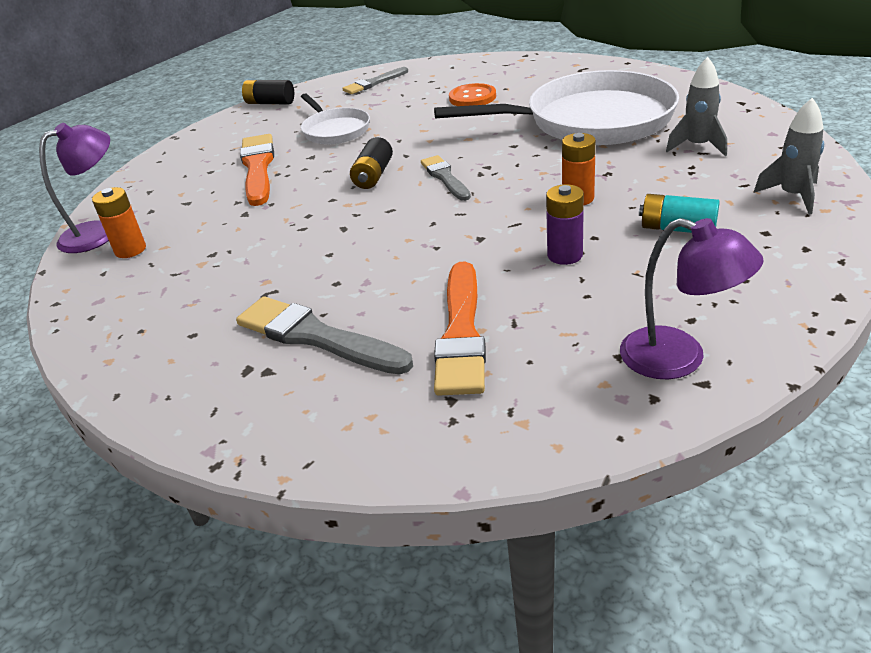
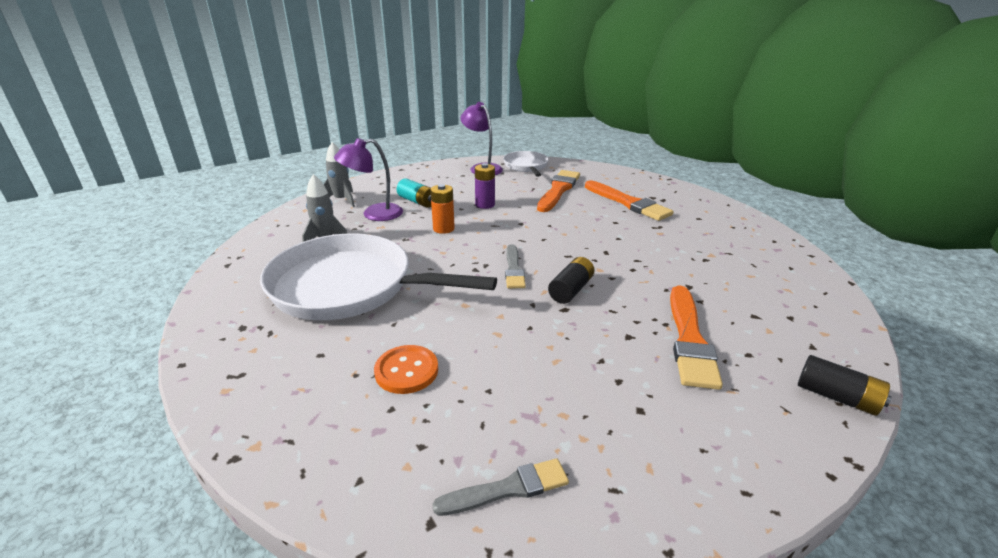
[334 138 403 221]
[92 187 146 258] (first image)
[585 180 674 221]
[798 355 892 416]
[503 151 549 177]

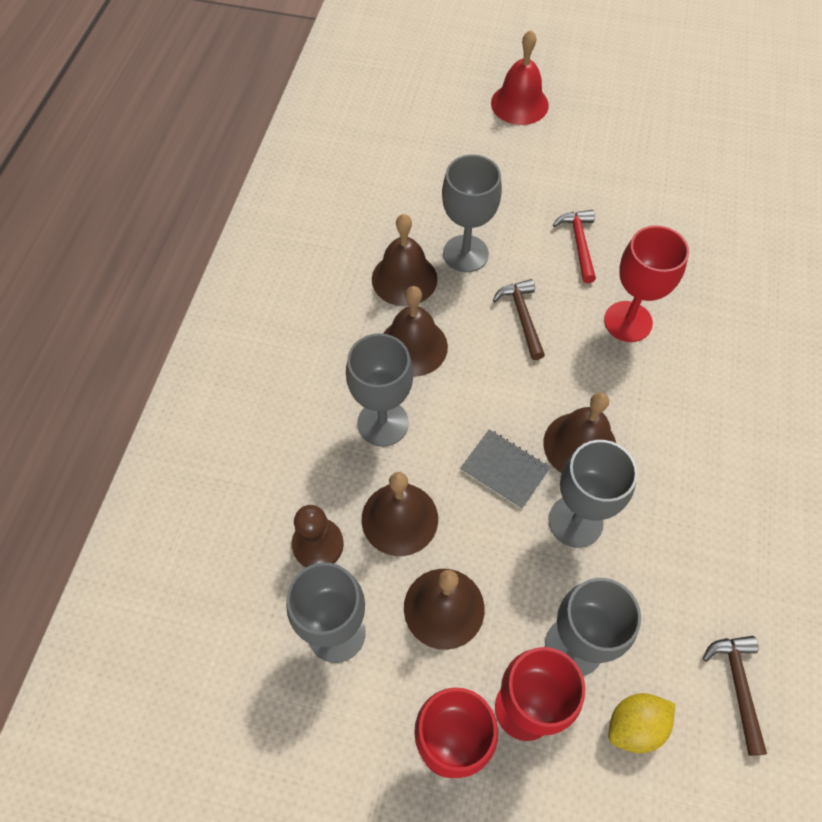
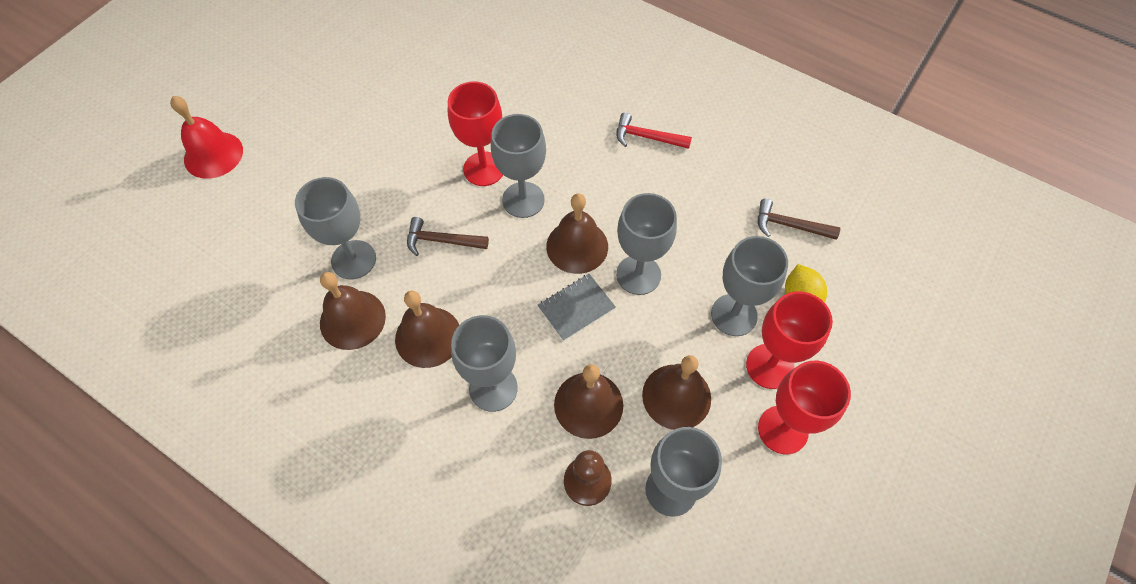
[616 112 692 149]
[491 114 546 218]

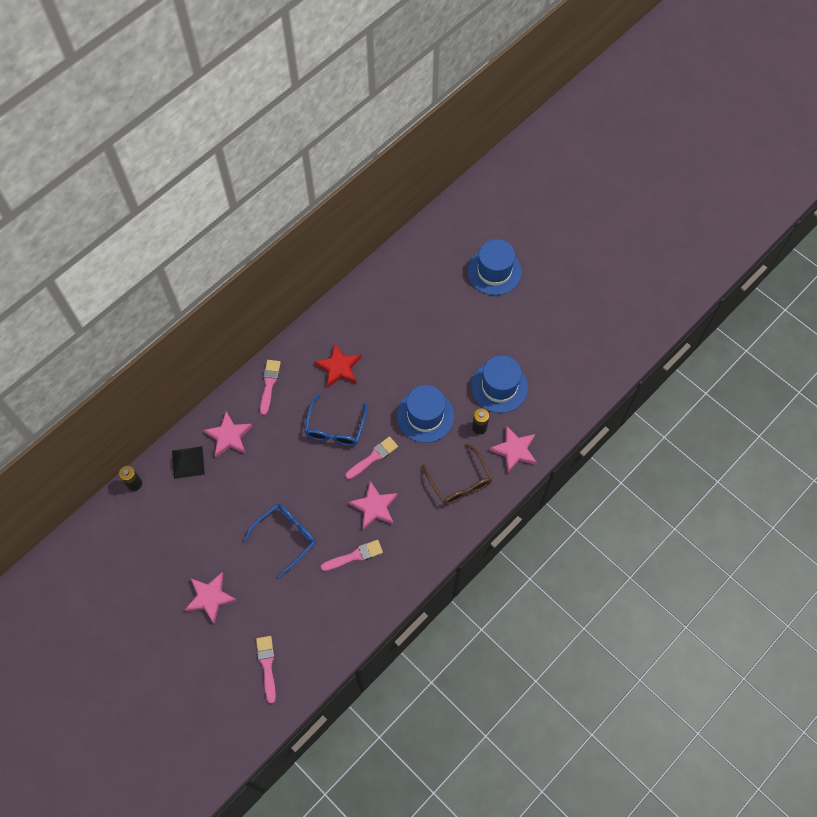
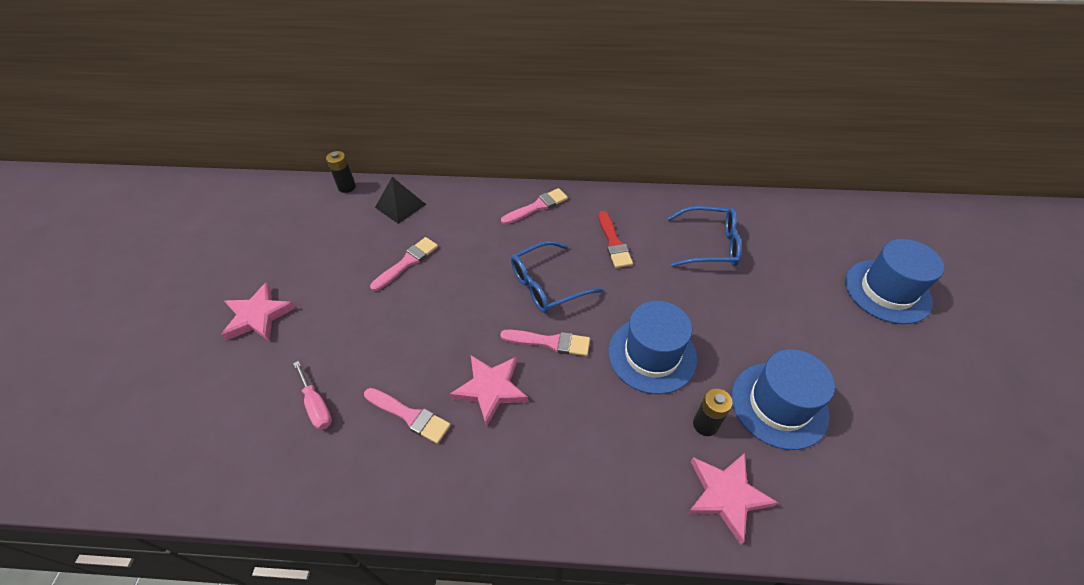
[203 411 252 457] (first image)
[667 206 742 267]
[370 237 438 291]
[599 211 633 268]
[422 444 493 505] (first image)
[293 361 332 430]

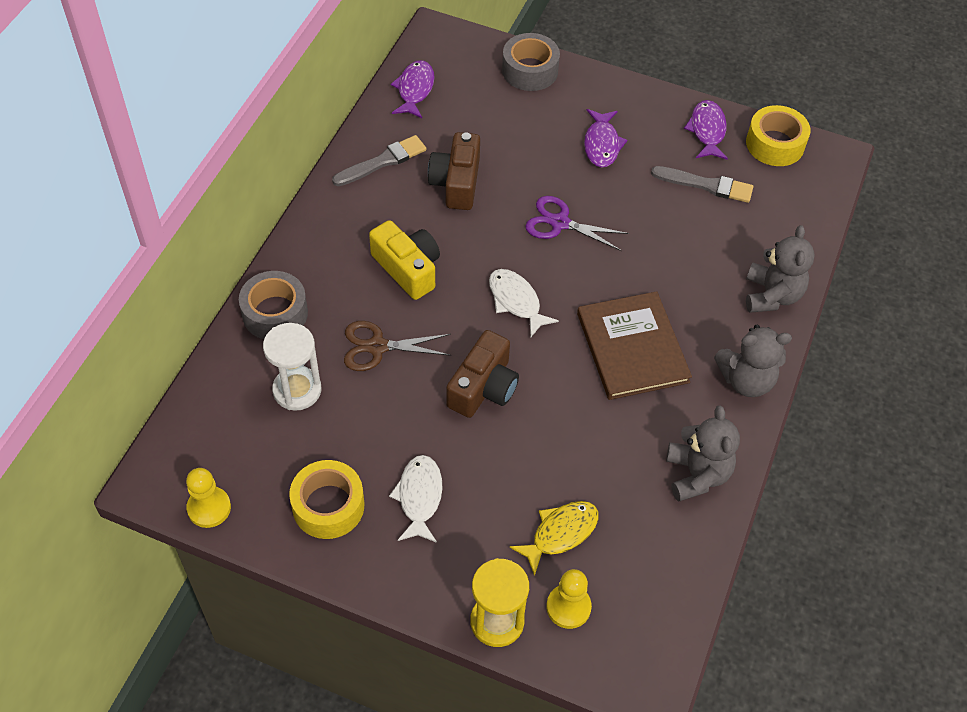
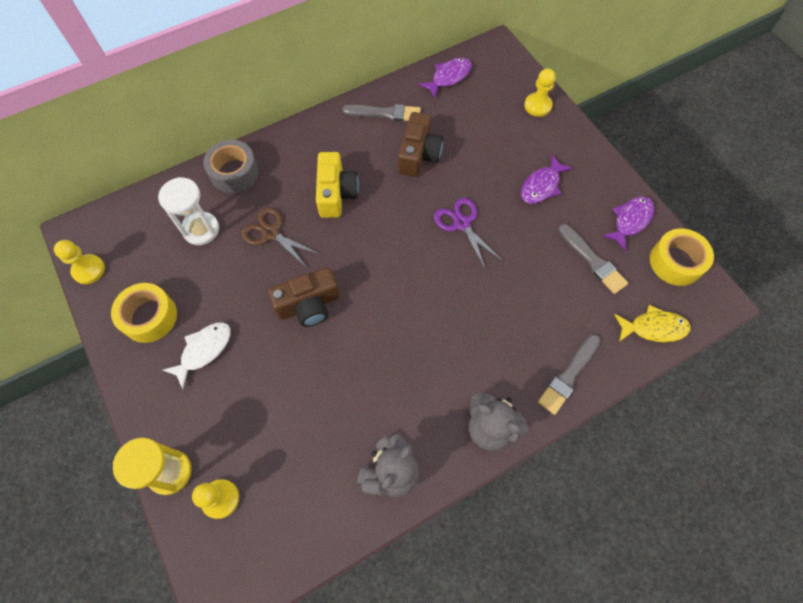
[398 112 443 177]
[489 269 559 337] (first image)
[524 69 556 117]
[614 305 691 342]
[577 291 692 400] (first image)
[538 335 601 415]

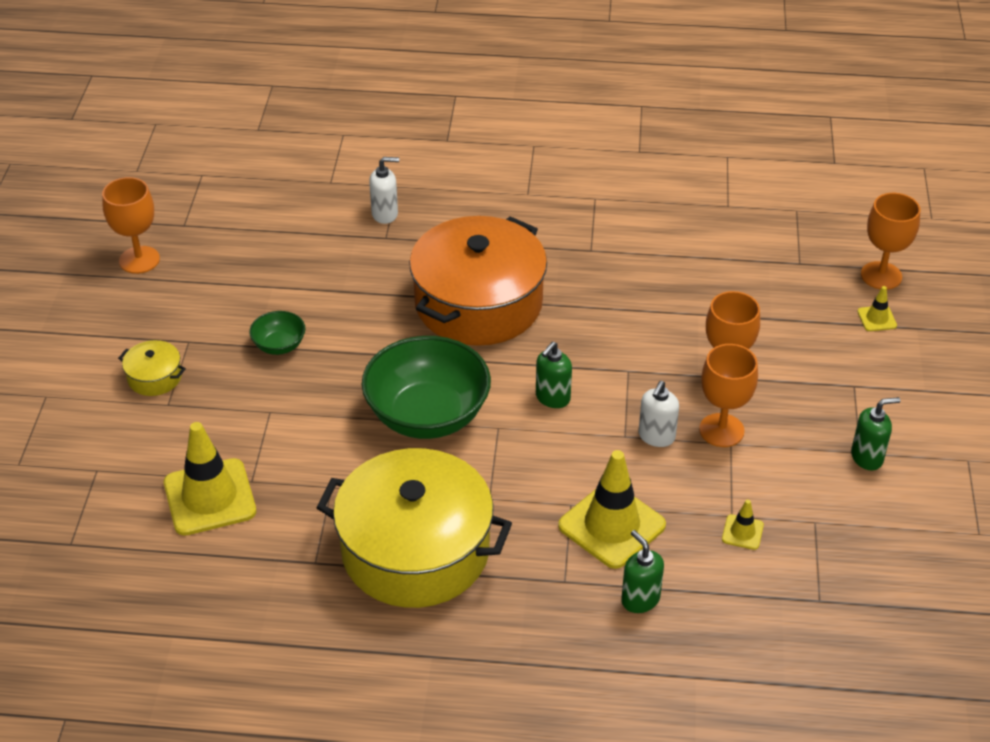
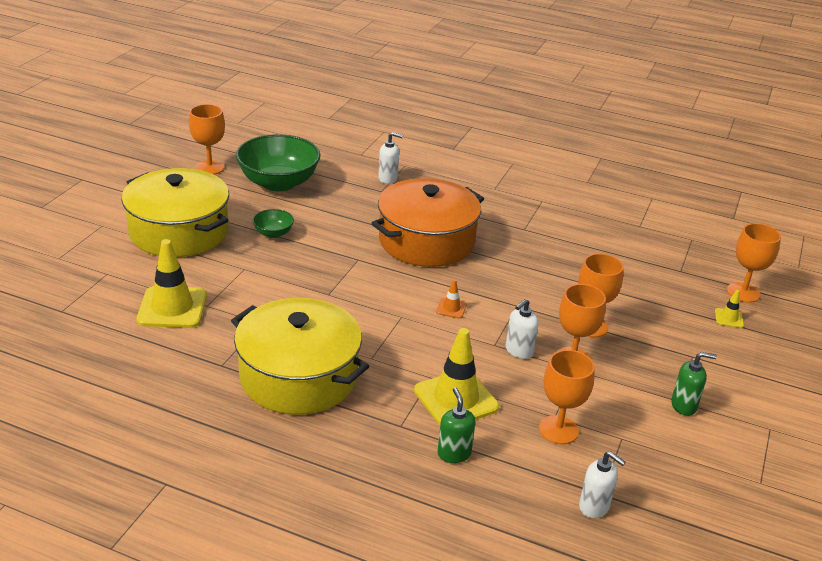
[122 168 229 257]
[236 134 320 191]
[436 279 467 319]
[539 350 595 444]
[579 451 625 518]

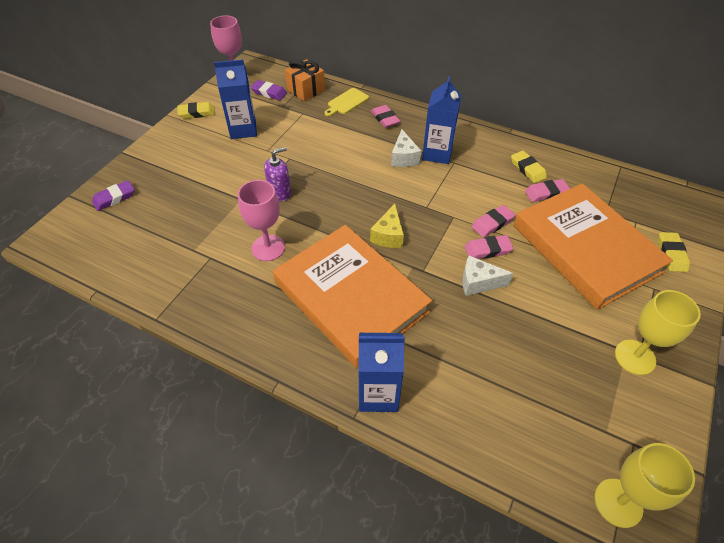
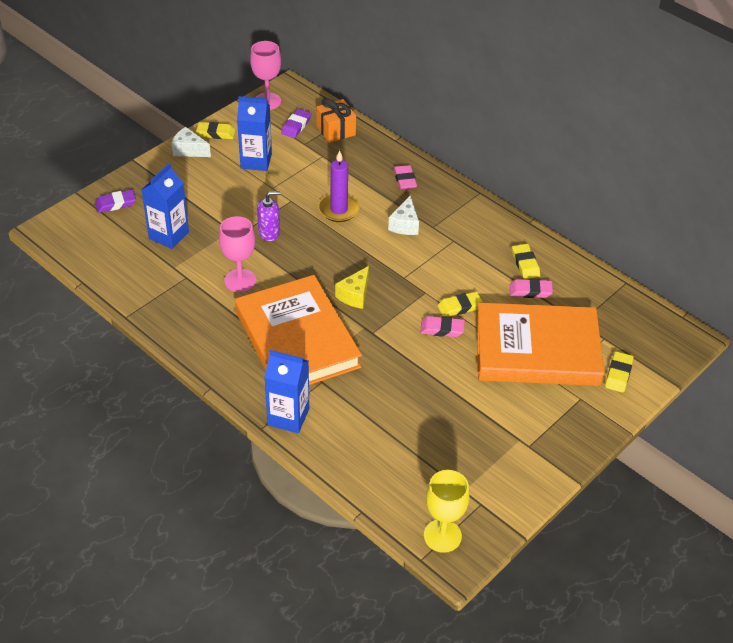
[281 109 311 138]
[325 88 369 116] (first image)
[142 163 189 249]
[172 127 211 157]
[438 292 483 317]
[476 302 605 386]
[615 290 701 375] (first image)
[318 150 360 222]

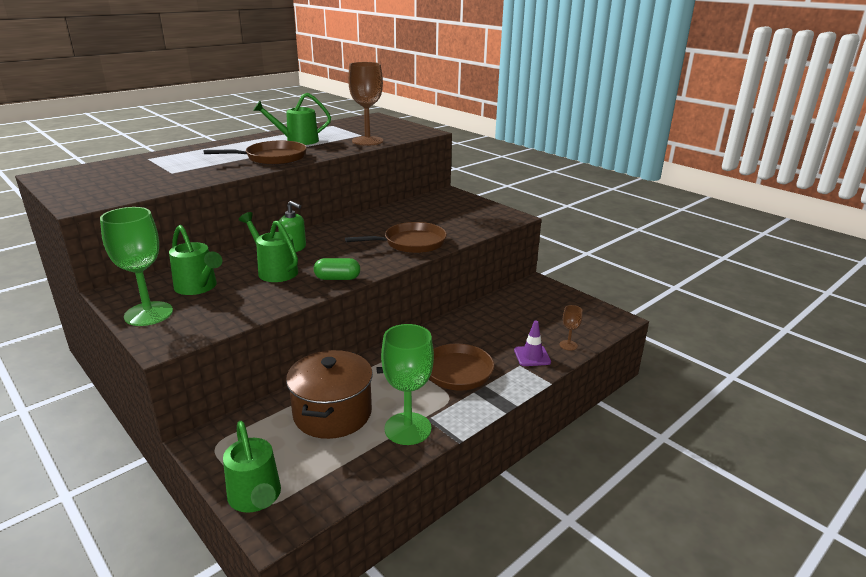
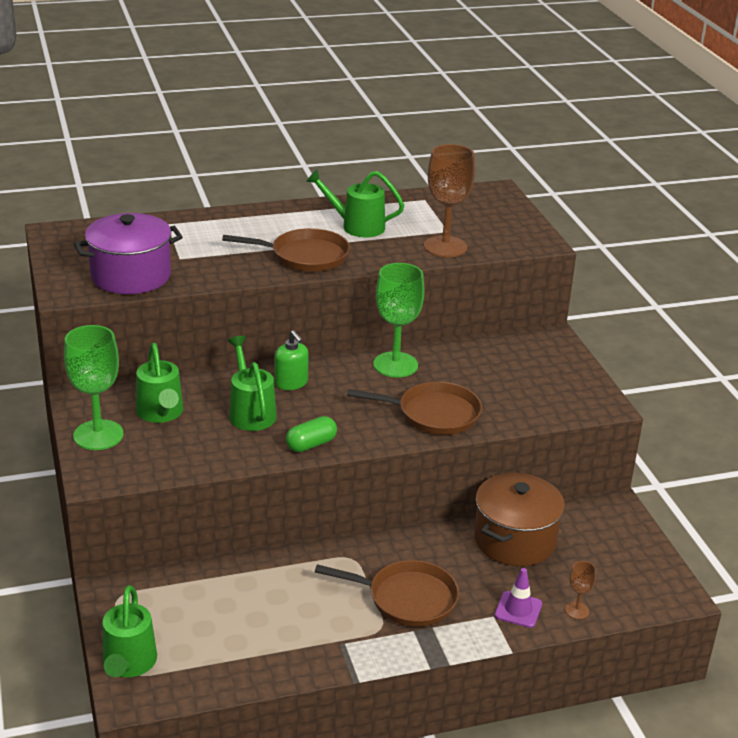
[474 473 565 566]
[286 416 337 452]
[373 263 425 378]
[74 213 183 294]

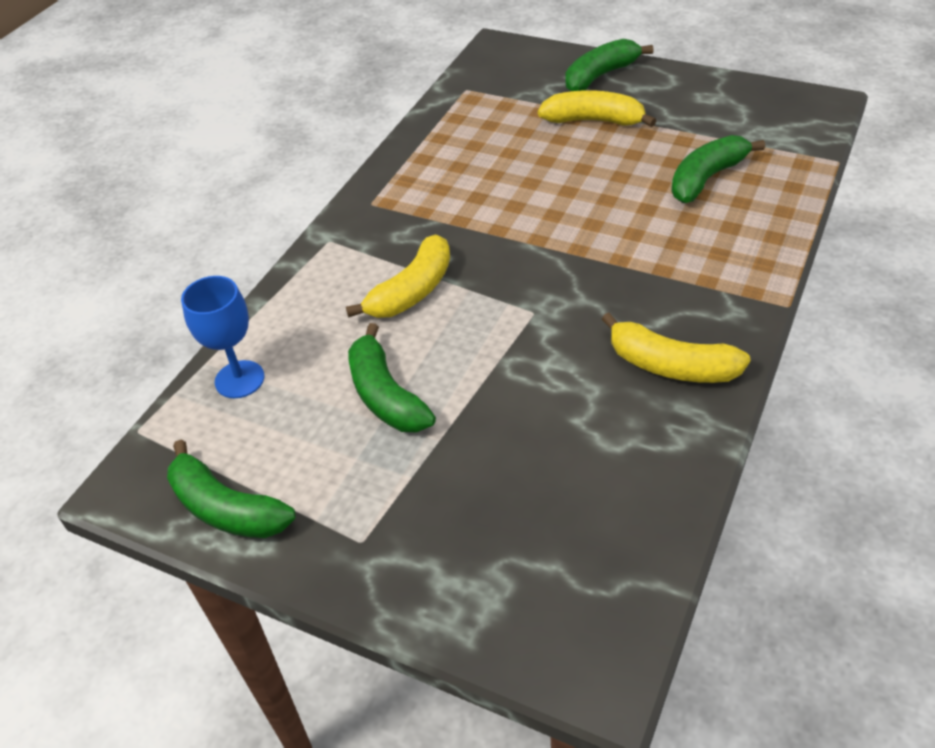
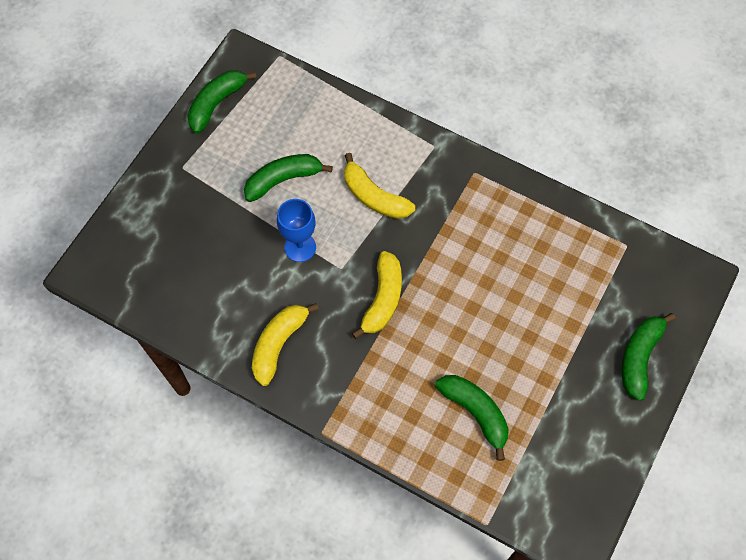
[277 199 316 262]
[352 251 402 339]
[622 313 676 401]

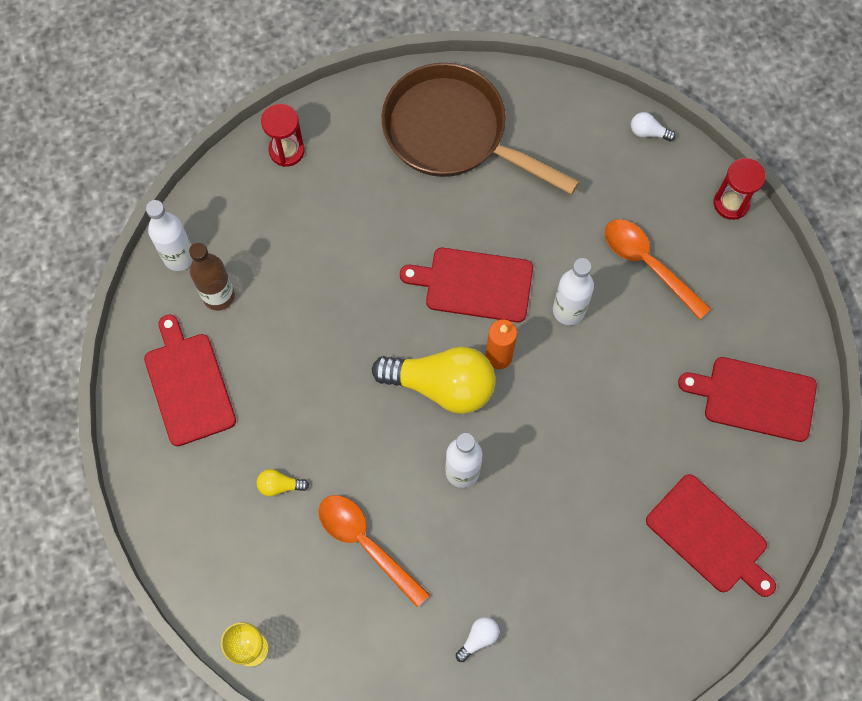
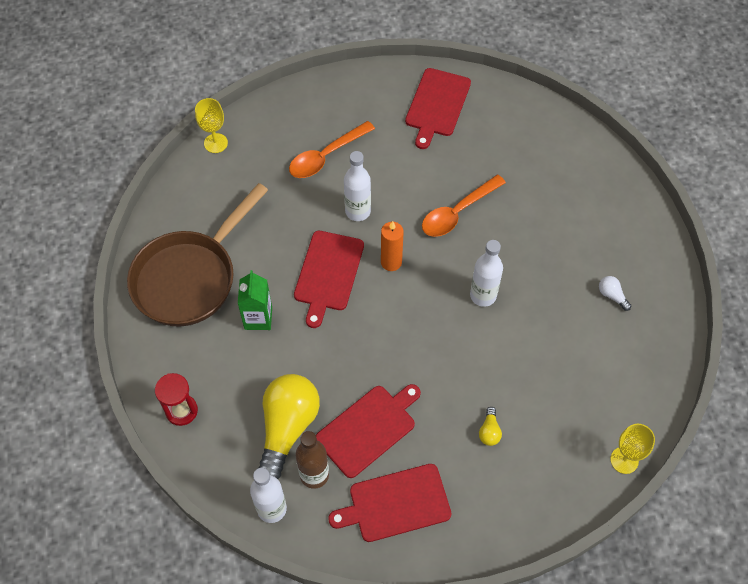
[422 175 506 237]
[258 374 320 479]
[195 98 228 153]
[316 384 421 478]
[714 158 766 220] (first image)
[238 270 272 330]

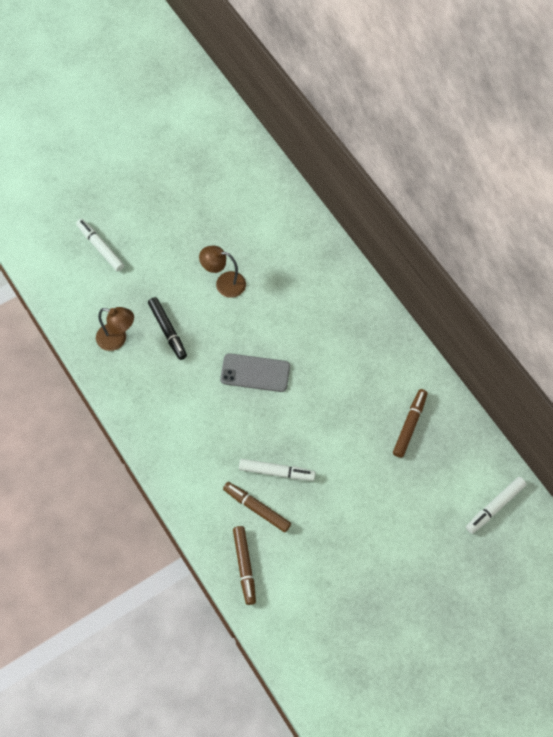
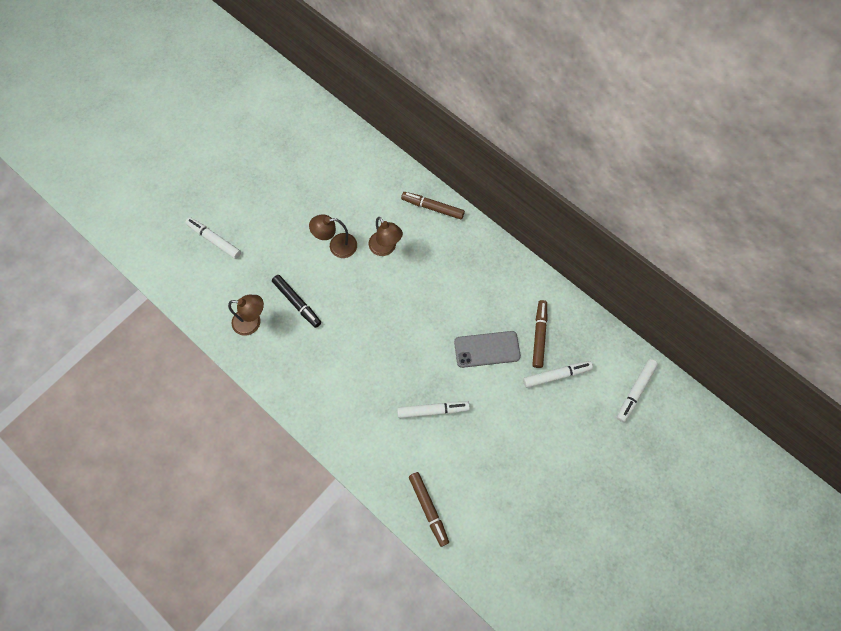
[454 331 521 368]
[401 192 465 219]
[369 217 403 256]
[523 361 593 388]

